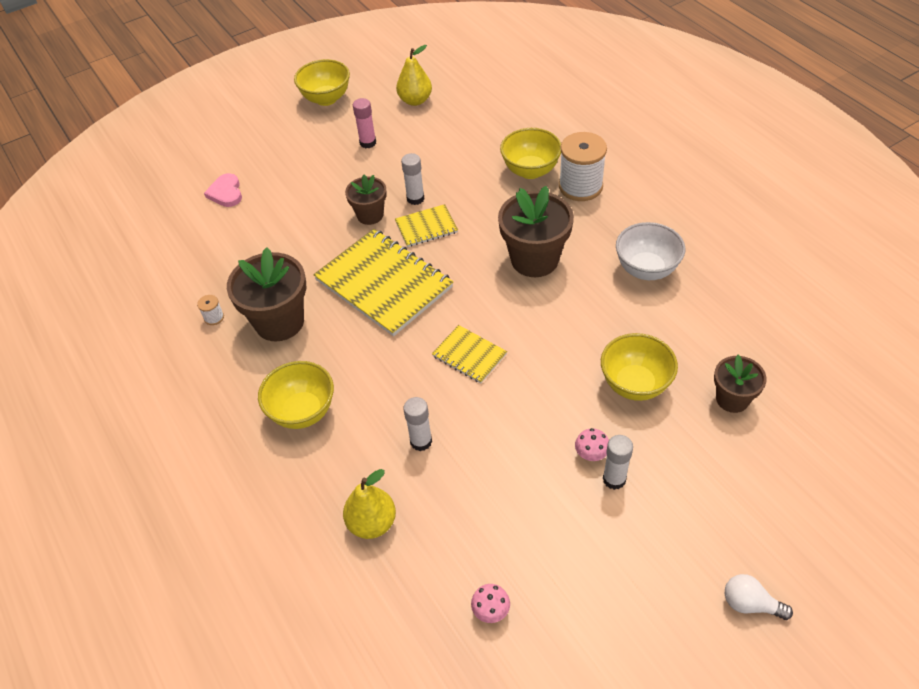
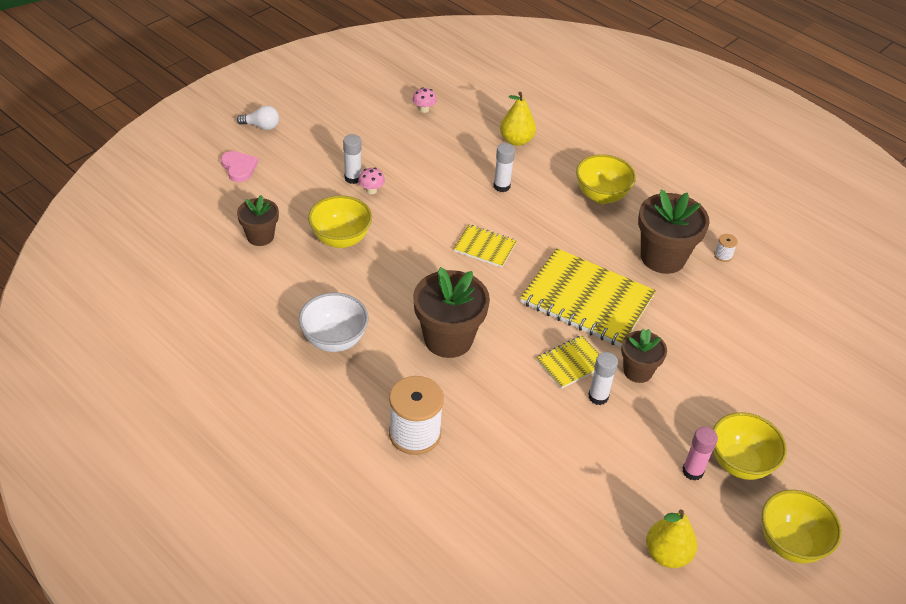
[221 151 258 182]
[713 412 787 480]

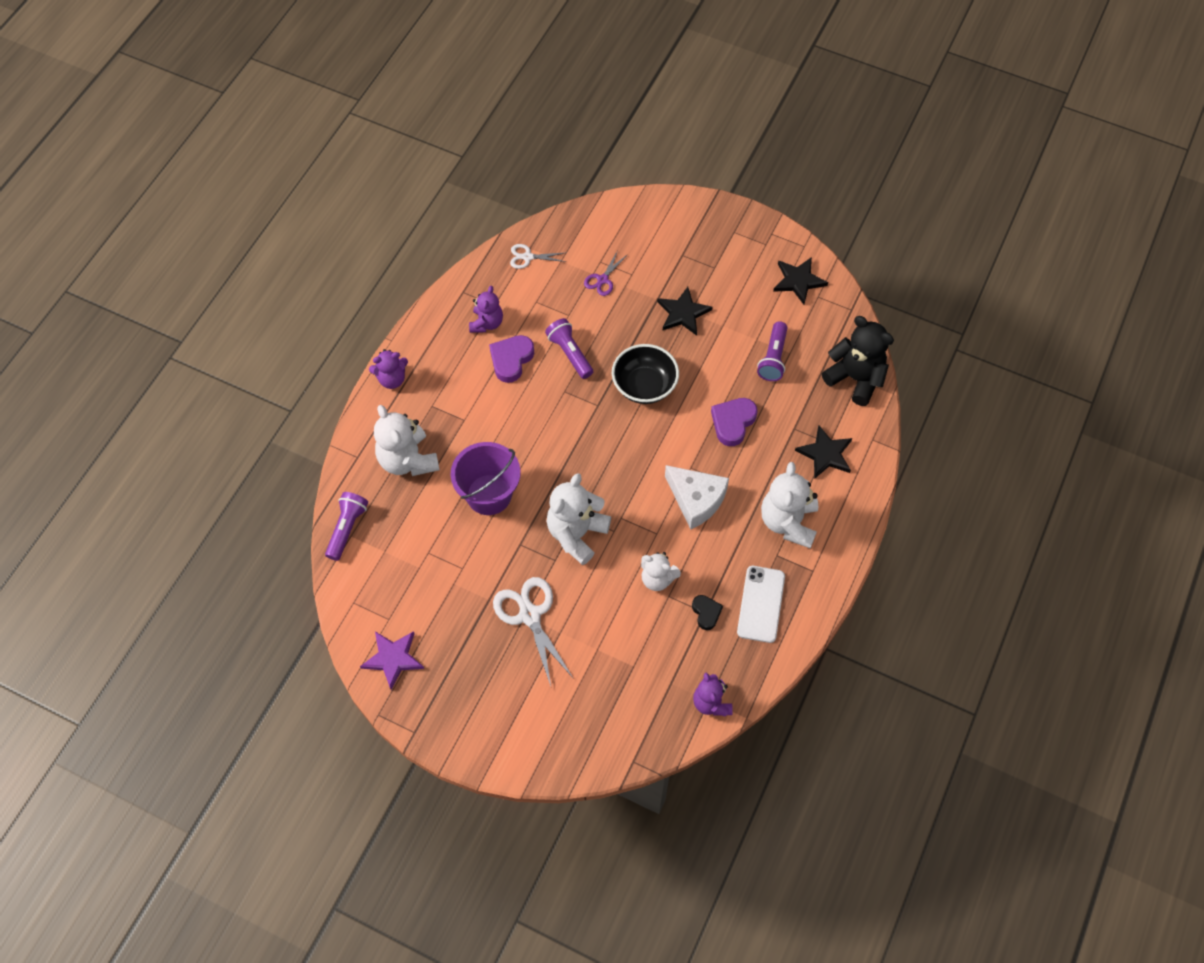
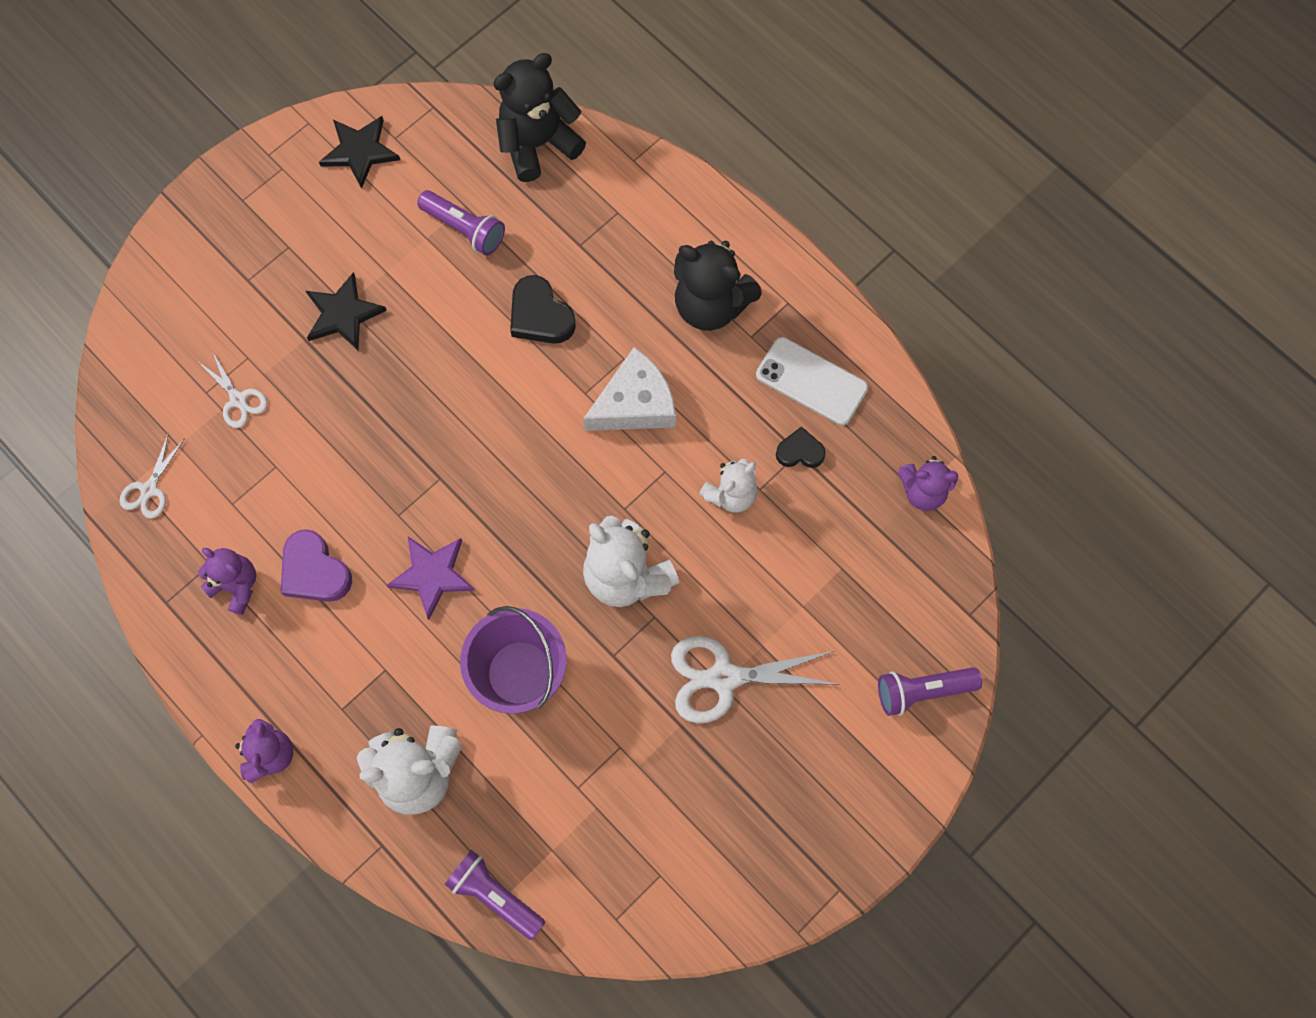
[386 536 475 620]
[878 667 982 716]
[200 353 268 428]
[612 344 679 404] (first image)
[510 275 576 344]
[674 241 762 331]
[795 425 852 479] (first image)

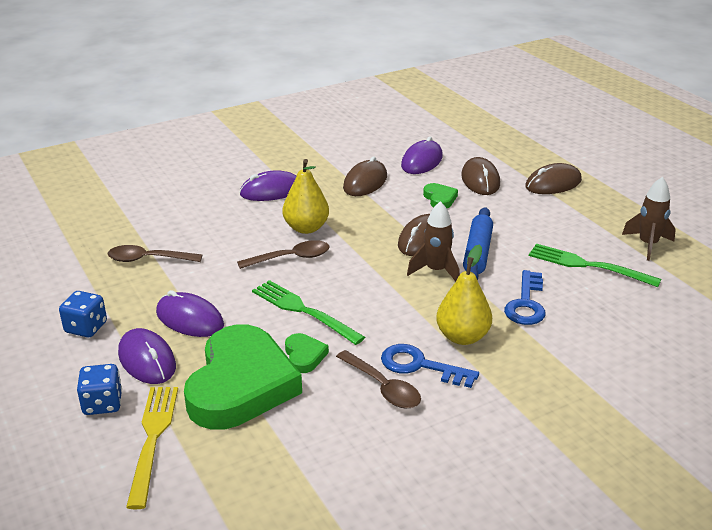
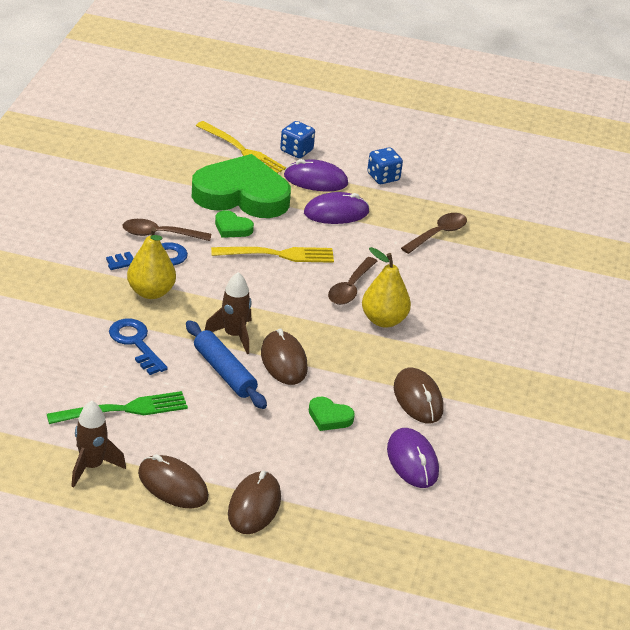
[192 154 291 218]
[240 170 297 201] (first image)
[211 247 334 263]
[138 454 209 509]

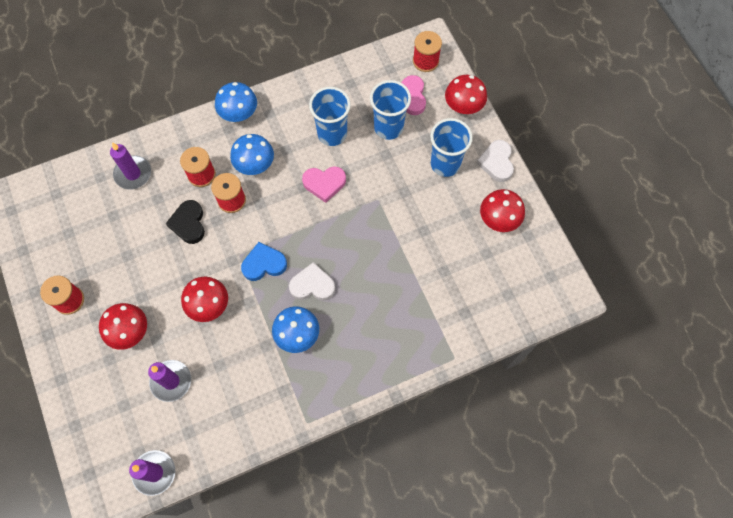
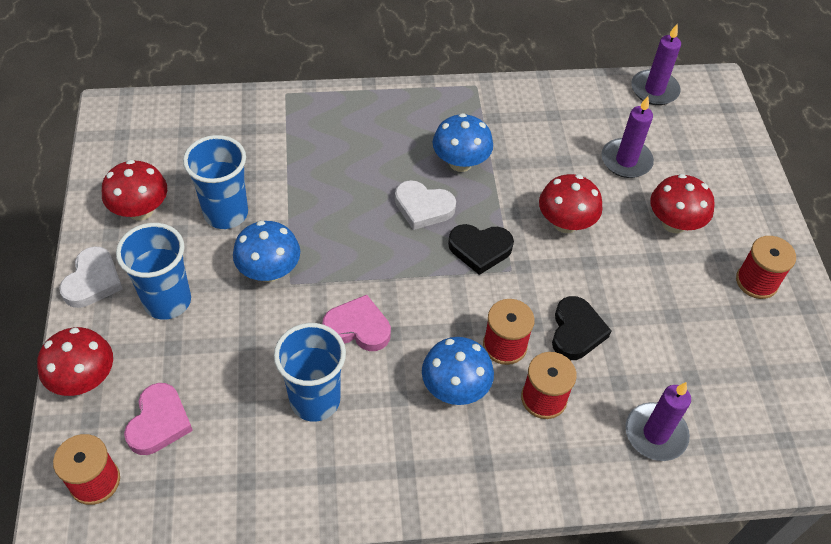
[233 221 300 282]
[448 224 514 275]
[183 135 248 229]

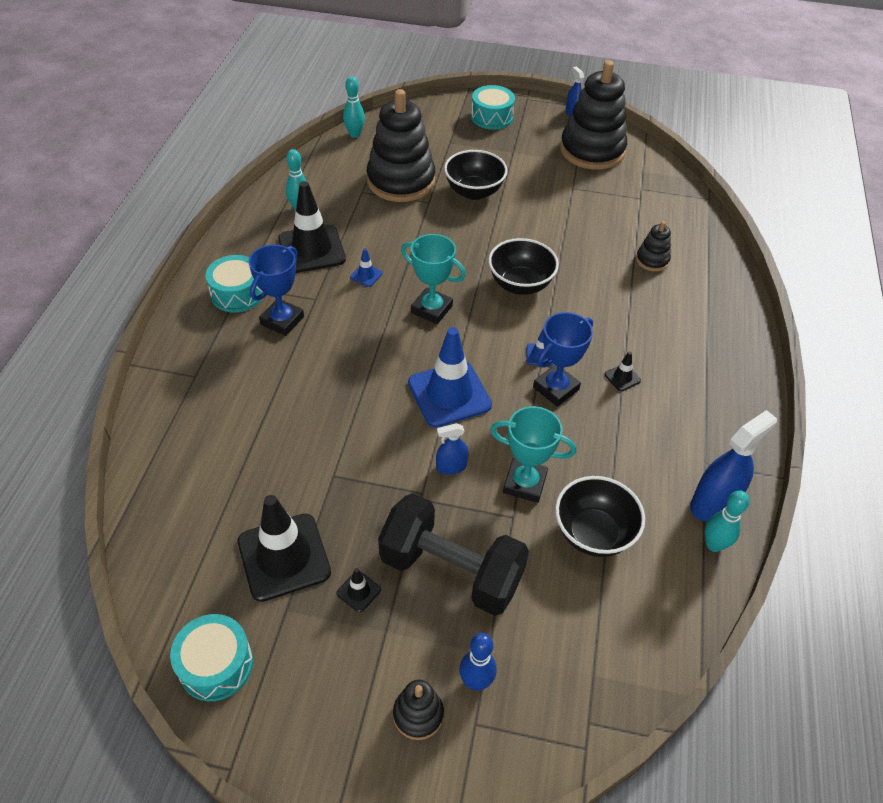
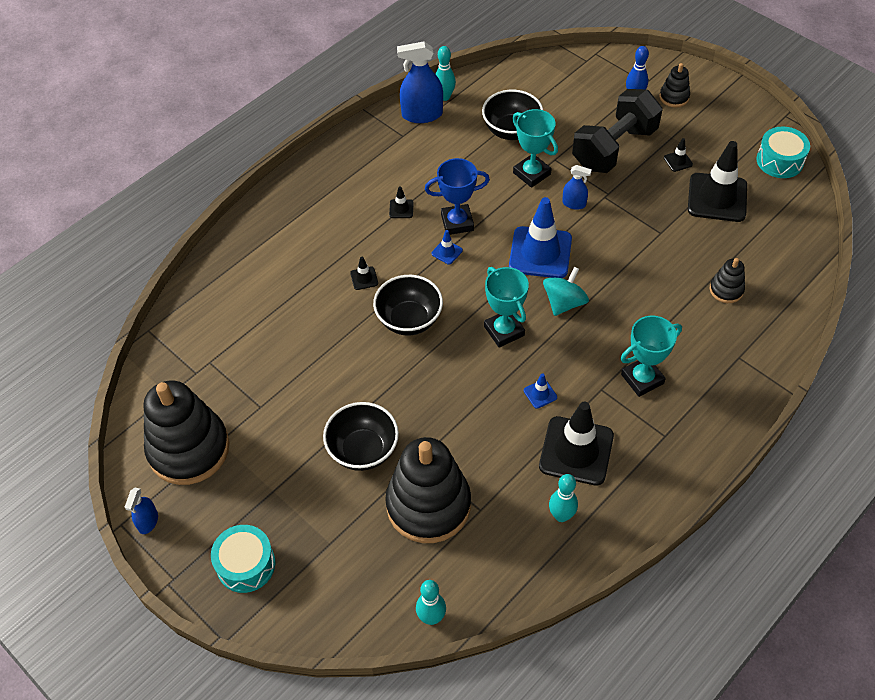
[206 255 262 313] (first image)
[621 316 682 397]
[572 89 663 173]
[710 258 745 303]
[350 257 378 290]
[543 267 589 316]

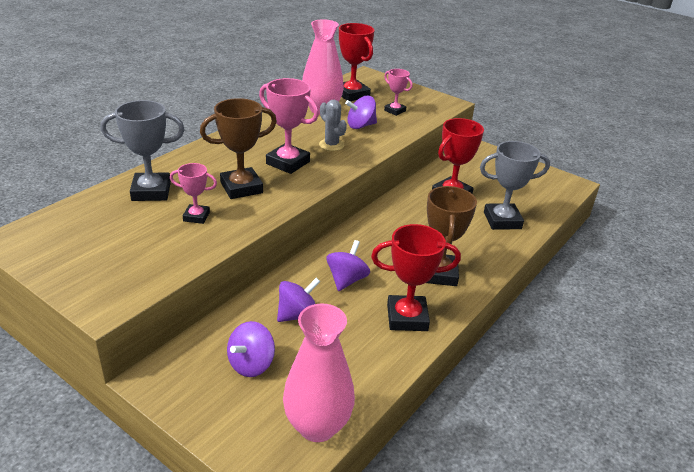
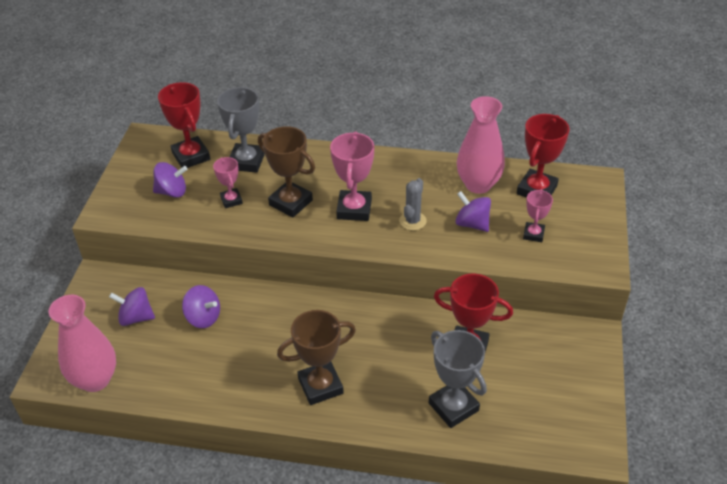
[217 87 265 173]
[153 162 188 198]
[158 82 210 168]

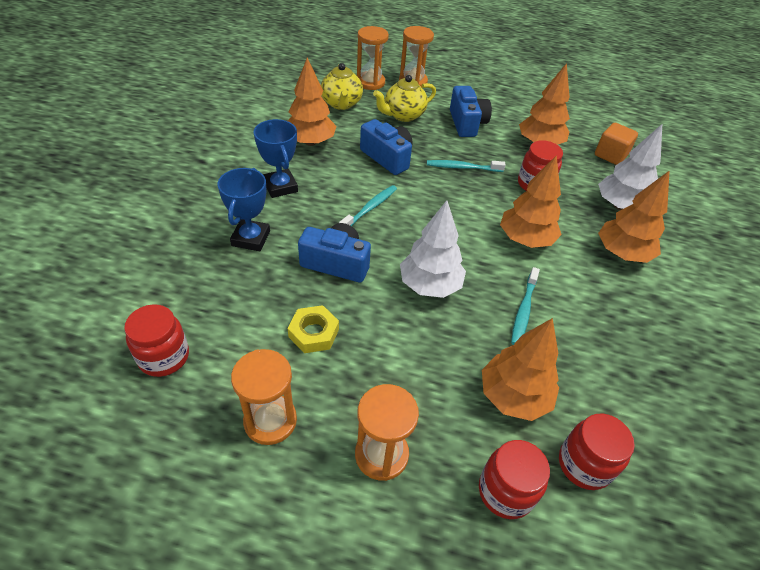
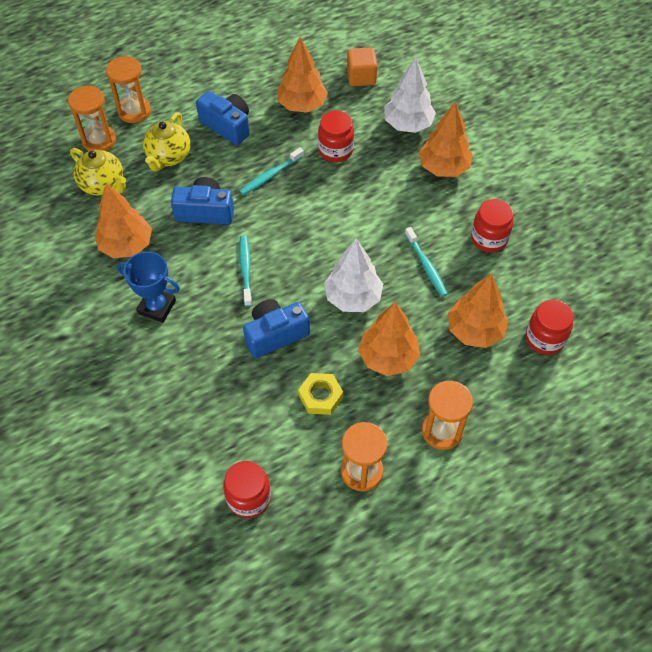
[217 168 270 251] (first image)
[471 199 514 252]
[358 302 420 376]

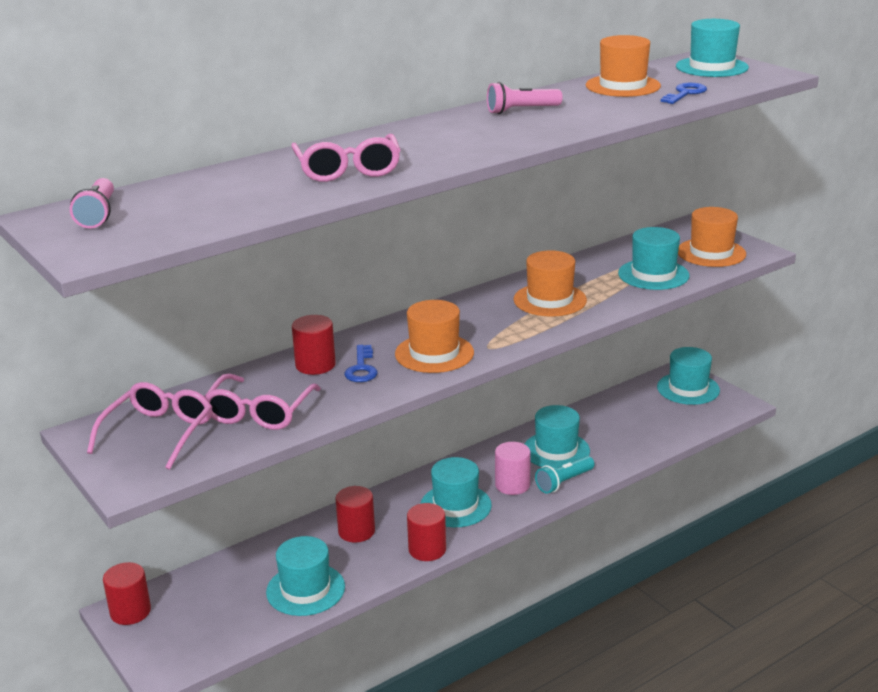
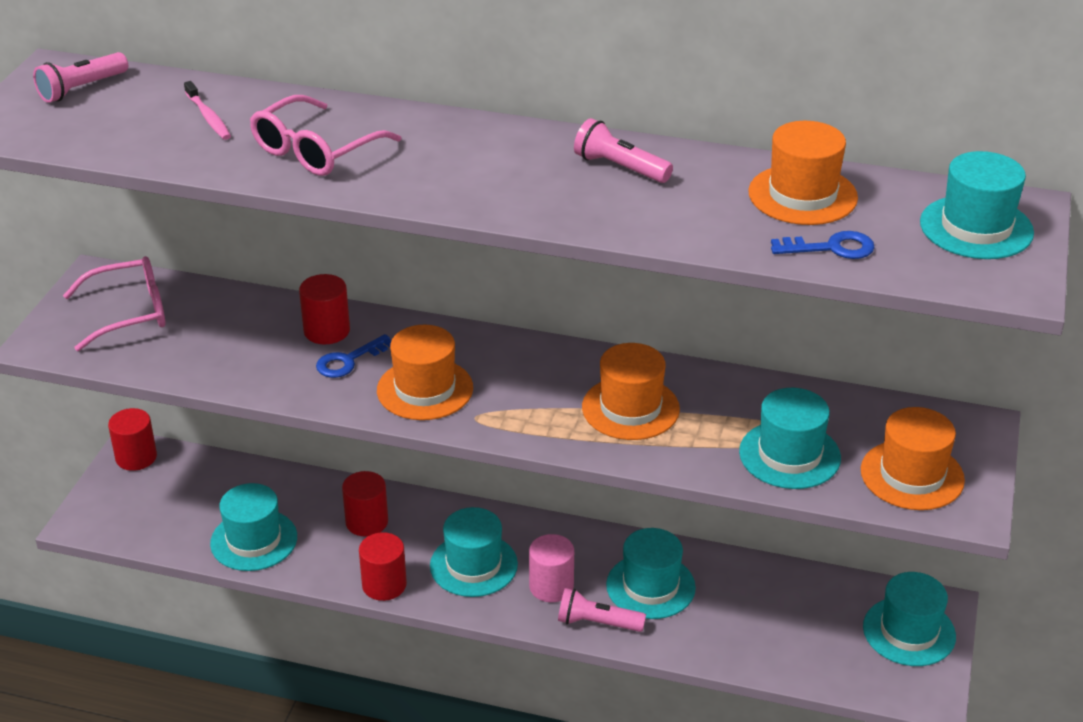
[204 373 321 430] (first image)
[558 588 646 632]
[184 81 231 140]

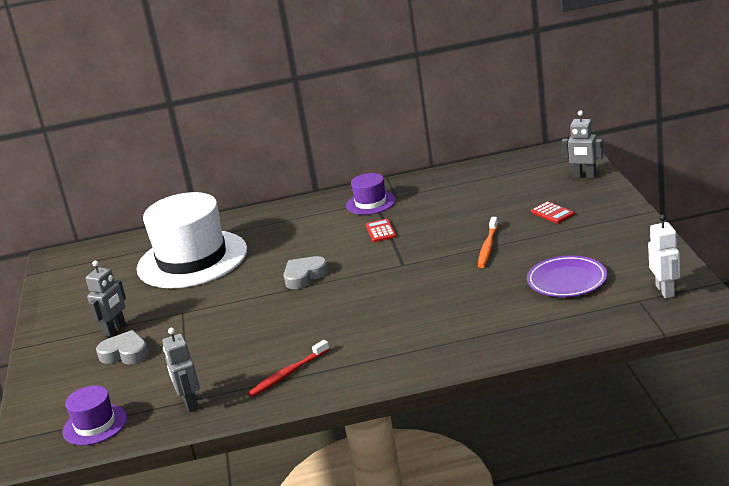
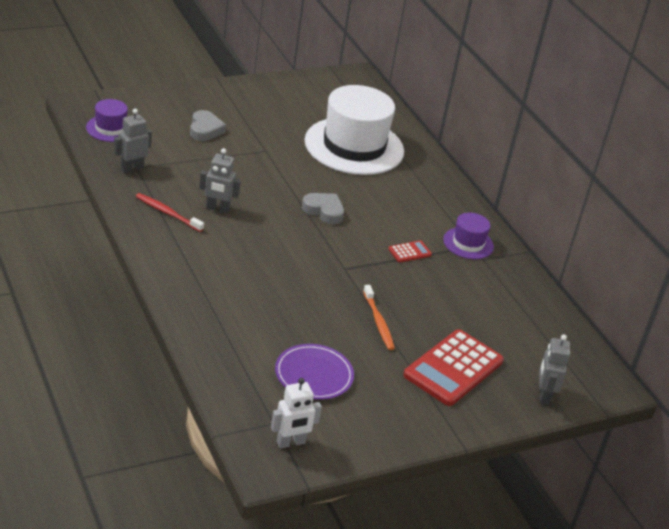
[199 148 241 214]
[363 285 395 350]
[403 329 504 406]

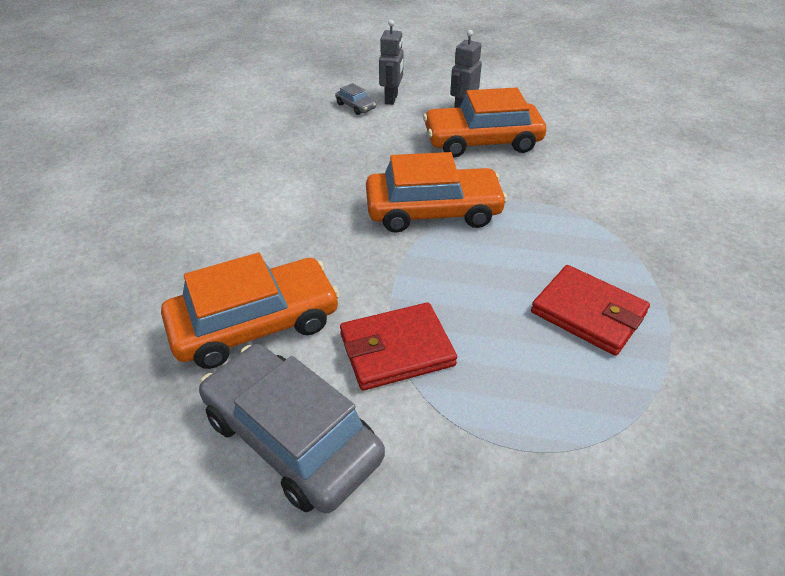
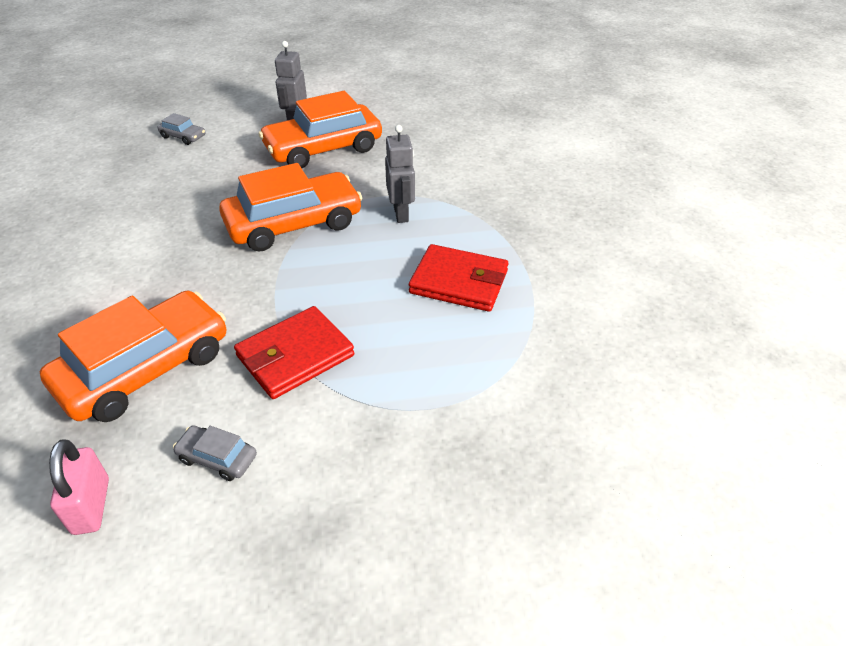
[173 426 257 481]
[385 125 415 223]
[49 439 109 535]

